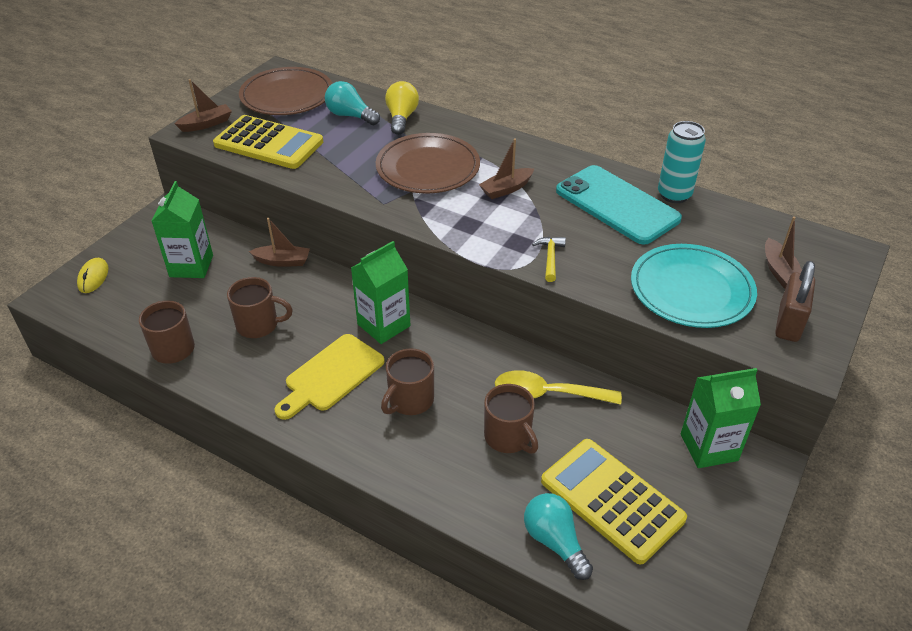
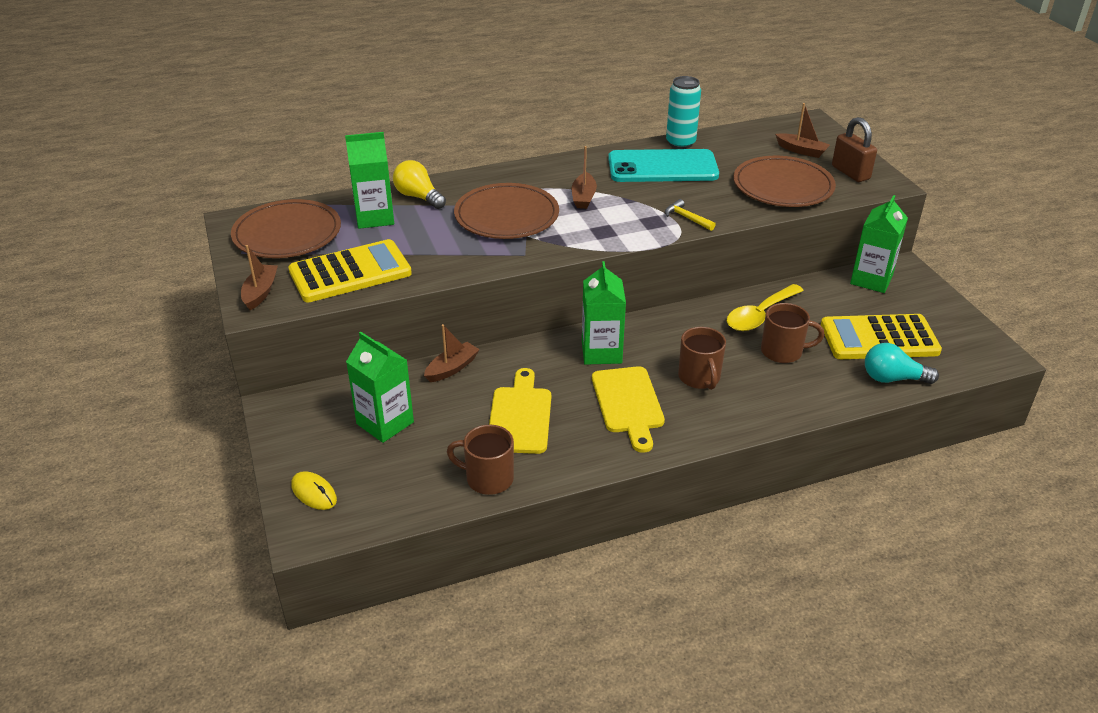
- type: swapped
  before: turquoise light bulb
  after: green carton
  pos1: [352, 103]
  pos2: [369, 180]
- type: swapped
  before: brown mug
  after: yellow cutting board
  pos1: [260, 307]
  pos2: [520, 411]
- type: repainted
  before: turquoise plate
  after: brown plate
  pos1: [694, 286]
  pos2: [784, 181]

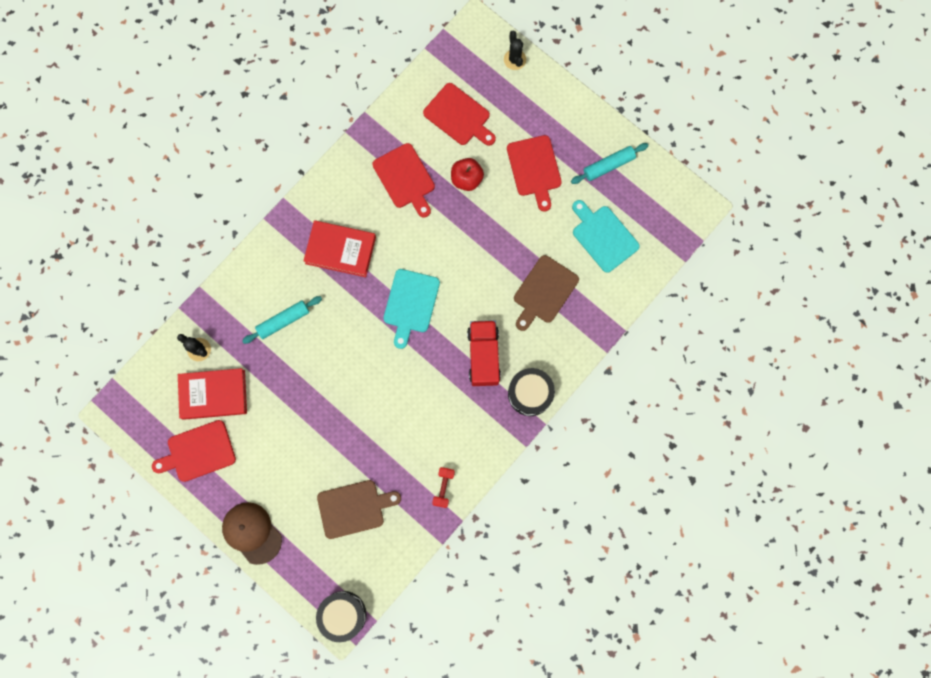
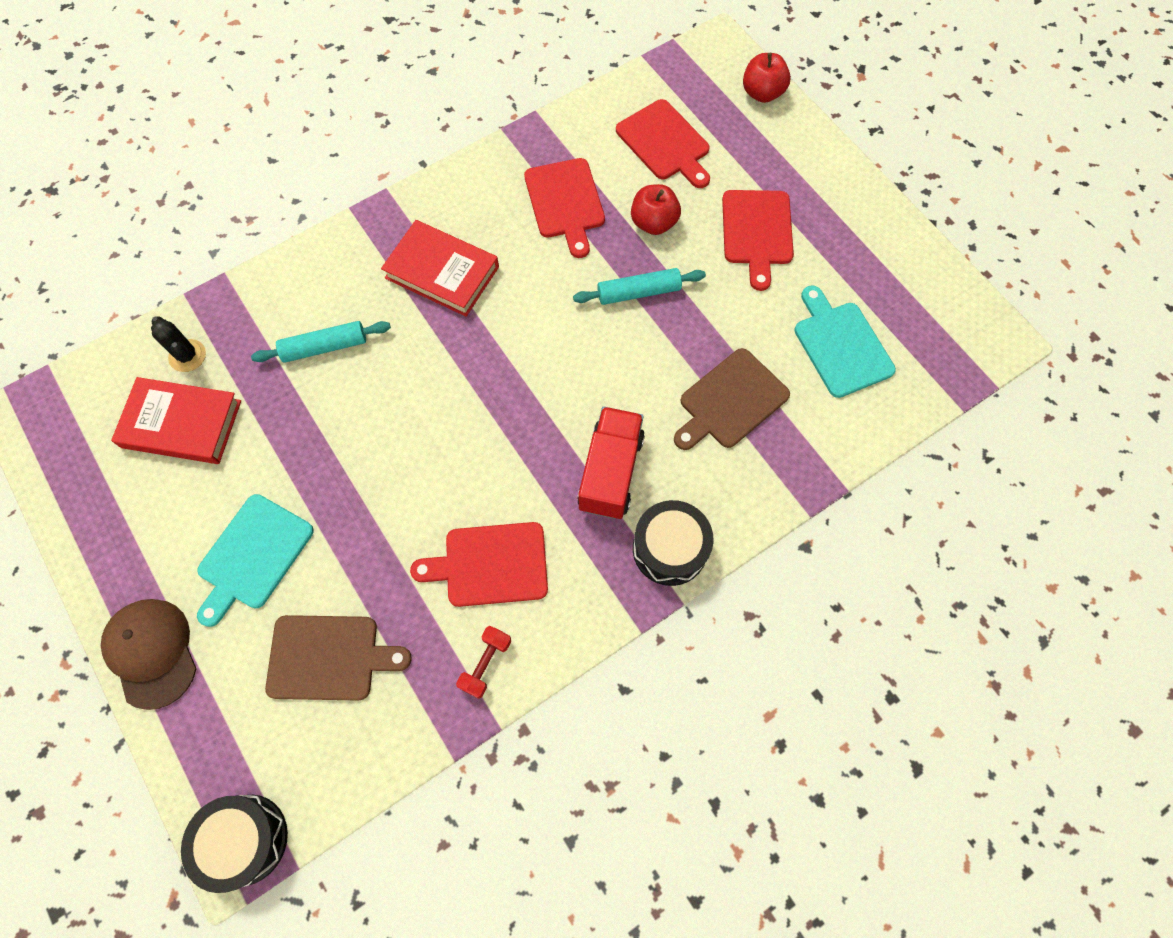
- type: shifted
  before: turquoise cutting board
  pos1: [411, 309]
  pos2: [255, 560]
- type: shifted
  before: red cutting board
  pos1: [194, 451]
  pos2: [479, 564]
- type: shifted
  before: turquoise rolling pin
  pos1: [610, 163]
  pos2: [639, 286]
- type: swapped
  before: black cactus
  after: red apple
  pos1: [515, 50]
  pos2: [767, 78]

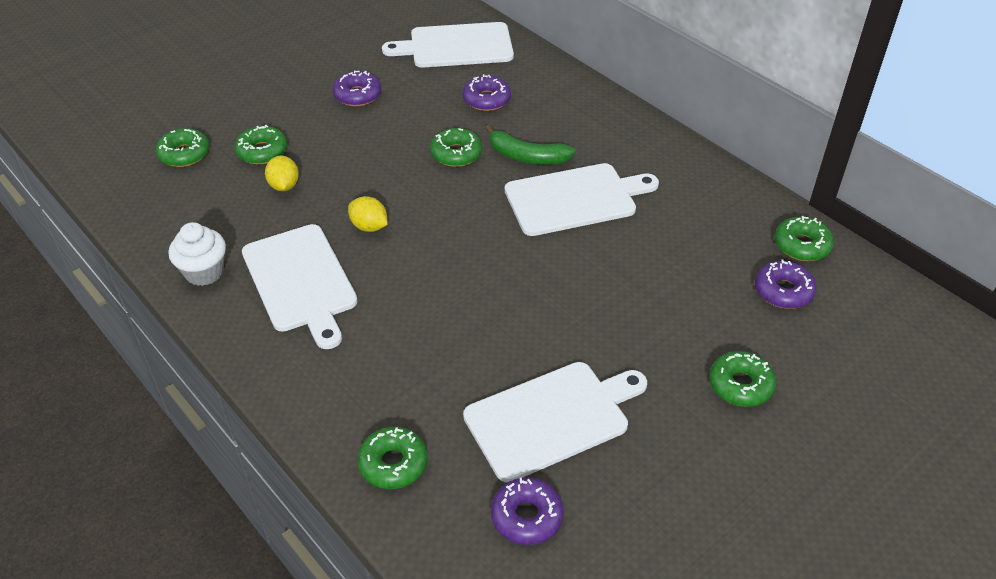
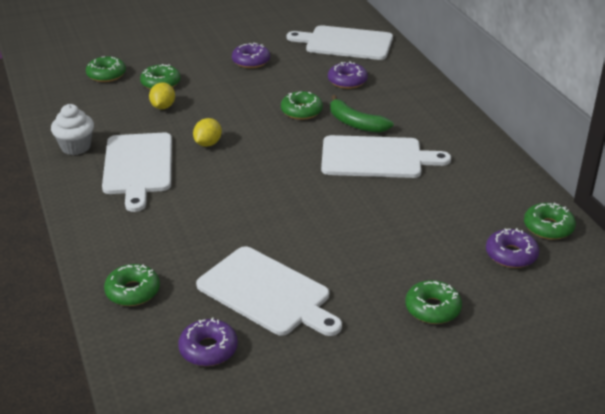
- type: rotated
  before: yellow lemon
  pos1: [368, 214]
  pos2: [207, 132]
  turn: 60
- type: rotated
  before: white cutting board
  pos1: [555, 422]
  pos2: [269, 291]
  turn: 45

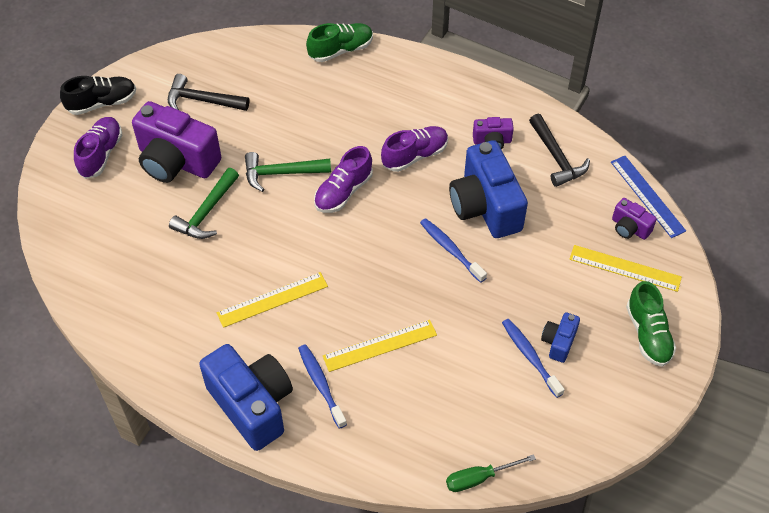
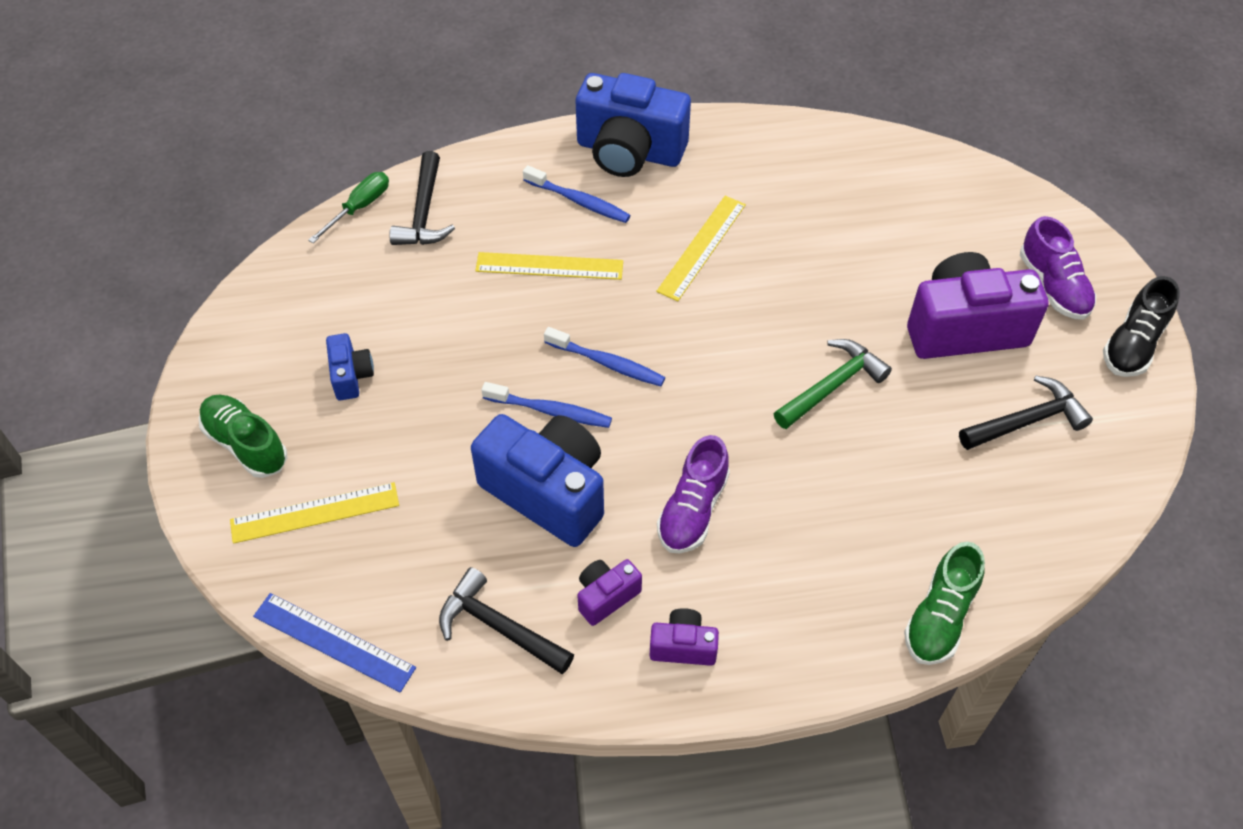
- type: new
  after: black hammer
  pos2: [422, 198]
- type: rotated
  before: yellow ruler
  pos1: [380, 346]
  pos2: [549, 266]
  turn: 60
- type: shifted
  before: blue toothbrush
  pos1: [533, 358]
  pos2: [605, 357]
- type: shifted
  before: purple camera
  pos1: [634, 219]
  pos2: [684, 637]
- type: gone
  before: green hammer
  pos1: [204, 203]
- type: gone
  before: purple shoe
  pos1: [343, 179]

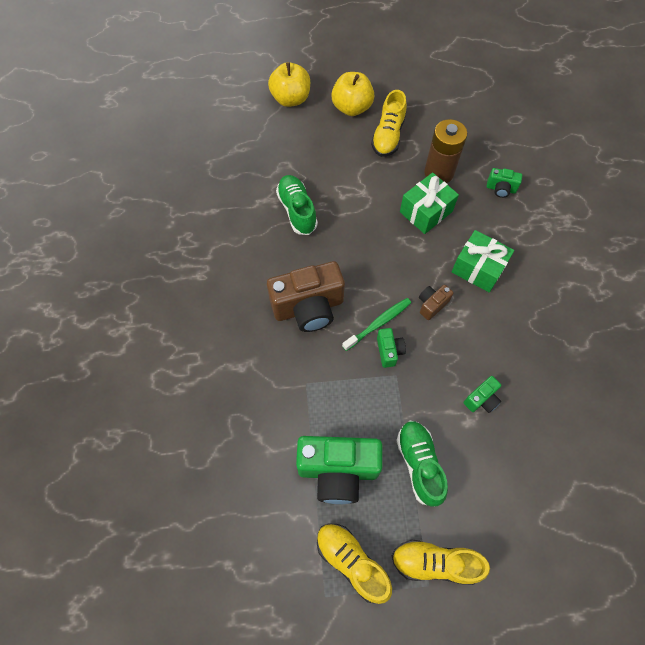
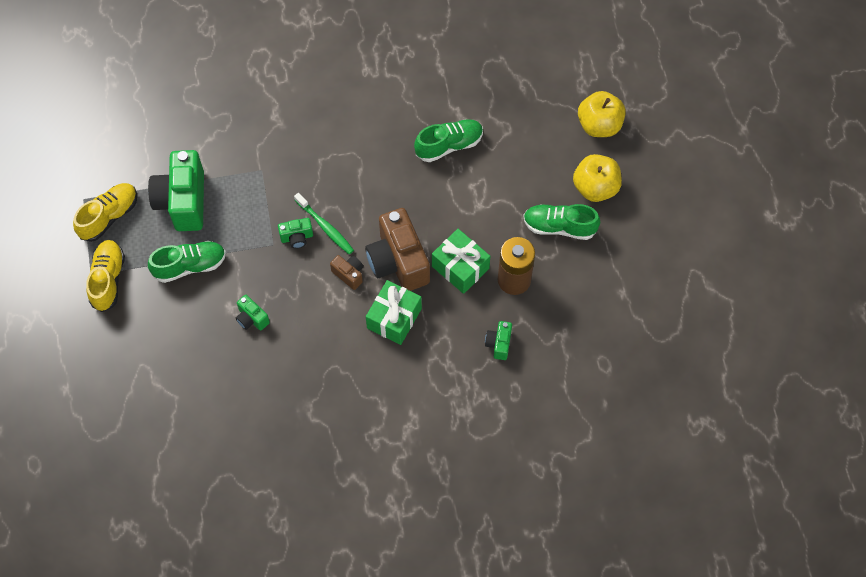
- type: shifted
  before: brown camera
  pos1: [306, 296]
  pos2: [397, 249]
- type: repainted
  before: yellow shoe
  after: green shoe
  pos1: [389, 123]
  pos2: [561, 222]

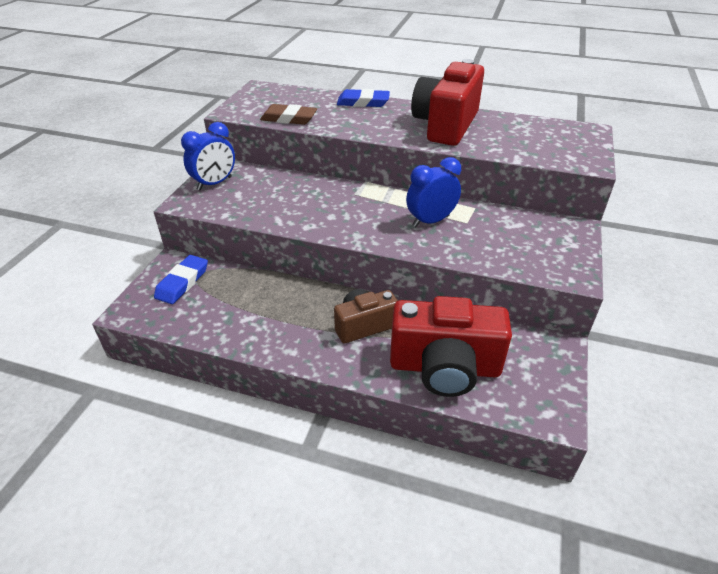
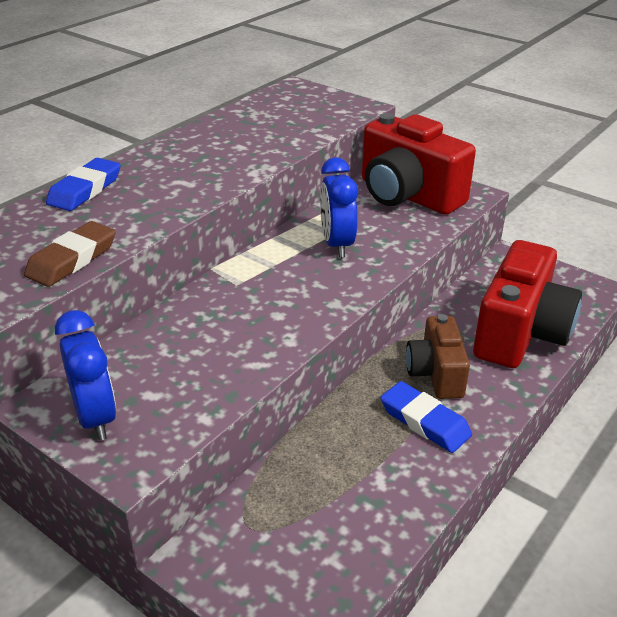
- type: shifted
  before: red camera
  pos1: [447, 102]
  pos2: [419, 164]
- type: shifted
  before: blue eraser
  pos1: [181, 279]
  pos2: [426, 417]

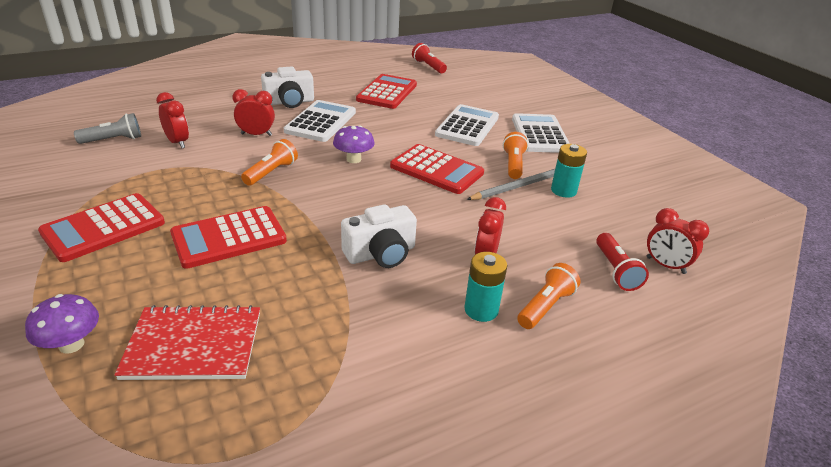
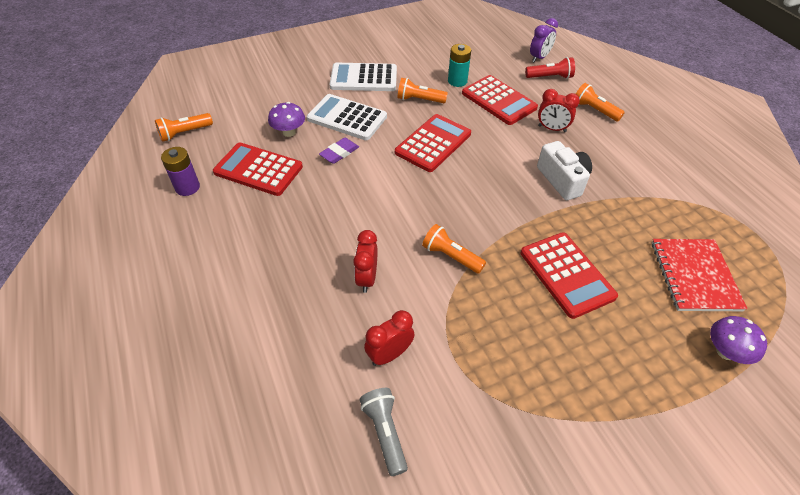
- type: repainted
  before: red flashlight
  after: orange flashlight
  pos1: [429, 58]
  pos2: [184, 127]
- type: new
  after: purple battery
  pos2: [180, 171]
- type: shifted
  before: purple mushroom
  pos1: [353, 144]
  pos2: [286, 119]
- type: new
  after: purple eraser
  pos2: [339, 151]
- type: shifted
  before: red calculator
  pos1: [101, 227]
  pos2: [500, 100]
- type: repainted
  before: red clock
  after: purple clock
  pos1: [678, 241]
  pos2: [544, 40]
- type: gone
  before: white camera
  pos1: [287, 87]
- type: gone
  before: white calculator
  pos1: [320, 121]
- type: gone
  before: turquoise battery
  pos1: [485, 287]
- type: gone
  before: grey pencil
  pos1: [510, 184]

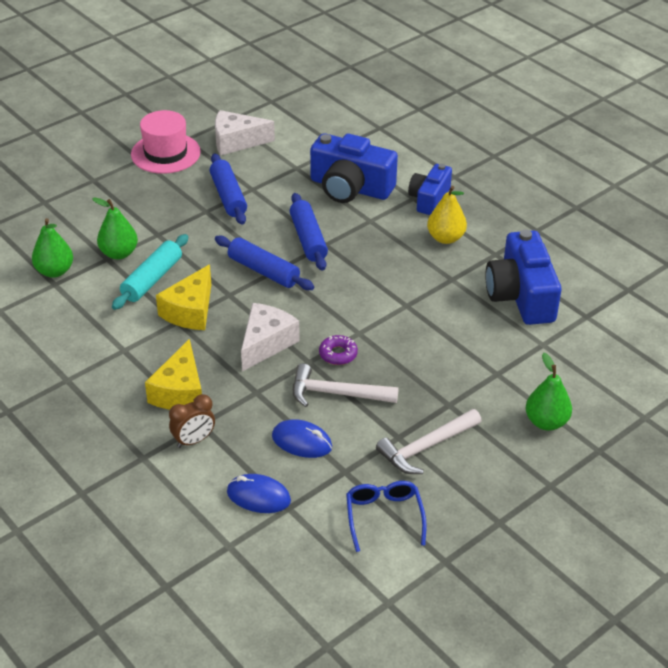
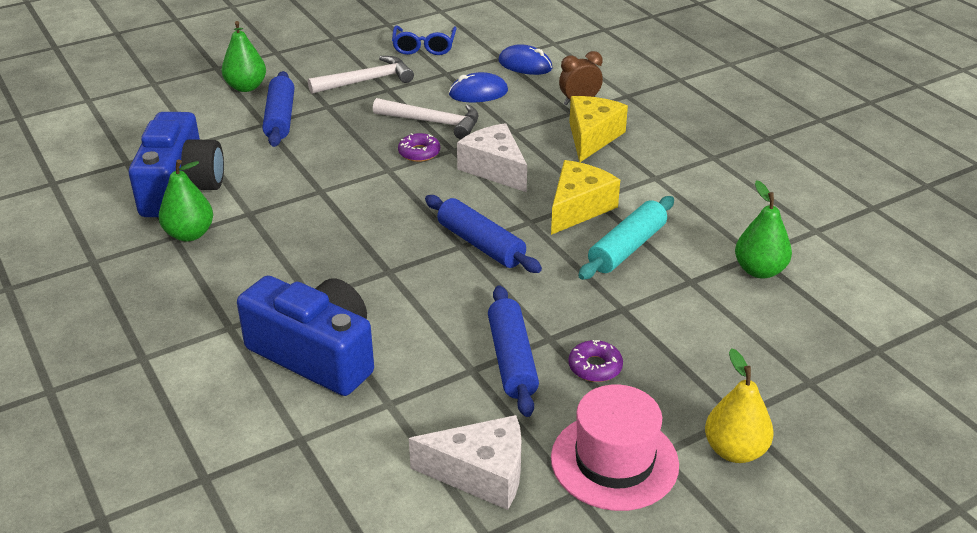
- type: shifted
  before: green pear
  pos1: [115, 228]
  pos2: [186, 200]
- type: shifted
  before: blue rolling pin
  pos1: [309, 232]
  pos2: [278, 109]
- type: rotated
  before: blue mouse
  pos1: [302, 438]
  pos2: [478, 87]
  turn: -45
- type: rotated
  before: white cheese
  pos1: [270, 337]
  pos2: [492, 157]
  turn: 105
- type: new
  after: purple donut
  pos2: [596, 361]
- type: shifted
  before: yellow pear
  pos1: [447, 215]
  pos2: [739, 405]
- type: gone
  before: blue camera
  pos1: [430, 189]

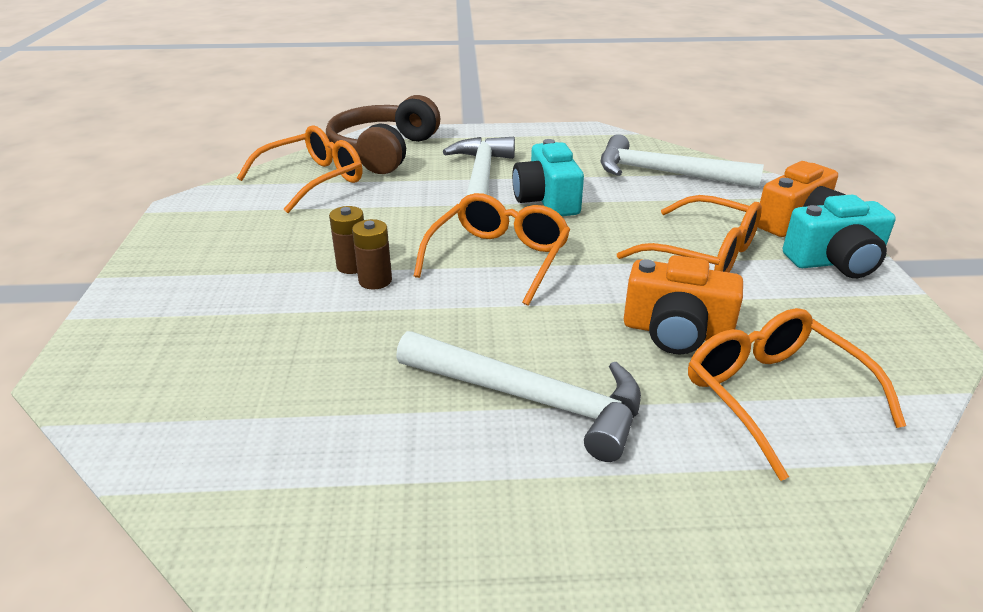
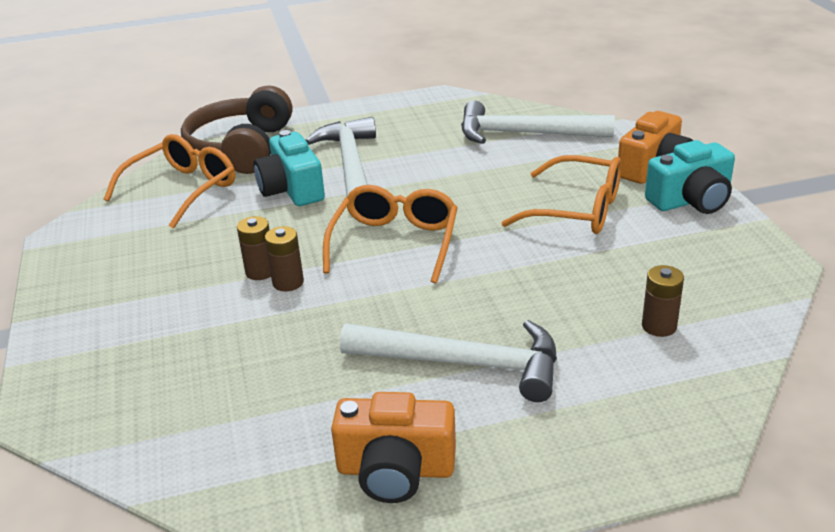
- type: shifted
  before: turquoise camera
  pos1: [548, 177]
  pos2: [289, 168]
- type: shifted
  before: orange camera
  pos1: [683, 305]
  pos2: [393, 447]
- type: swapped
  before: orange glasses
  after: brown battery
  pos1: [797, 394]
  pos2: [663, 301]

